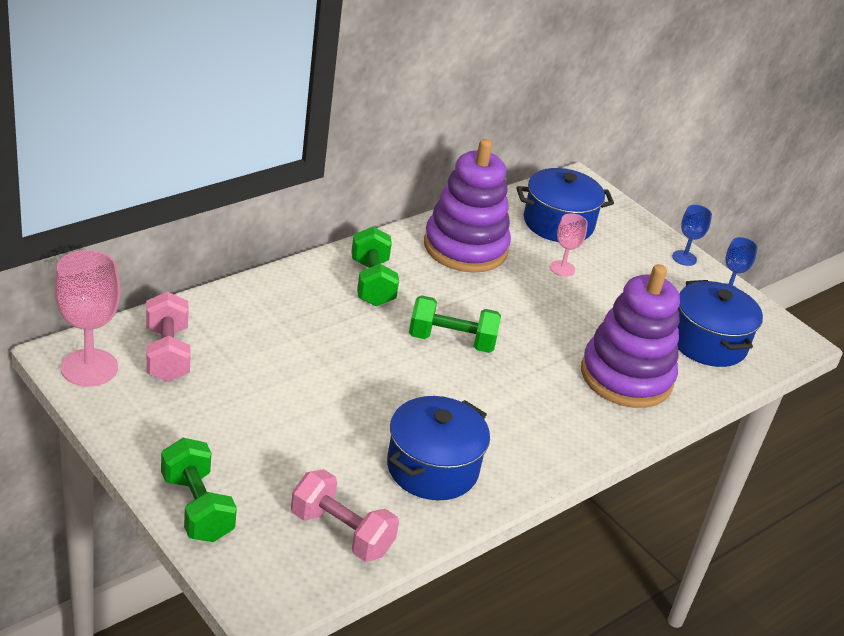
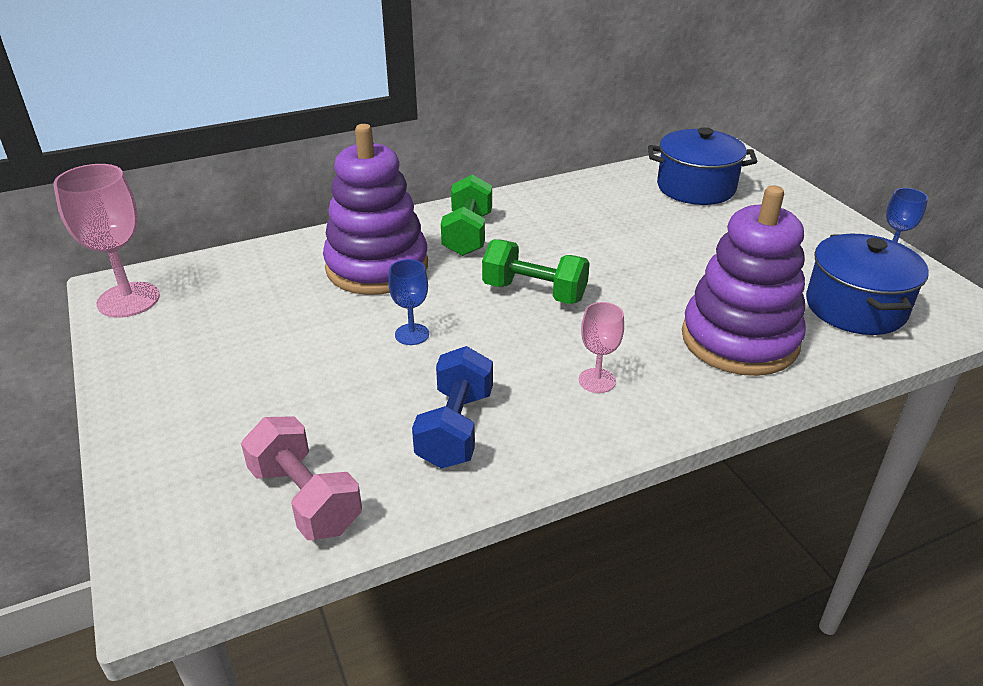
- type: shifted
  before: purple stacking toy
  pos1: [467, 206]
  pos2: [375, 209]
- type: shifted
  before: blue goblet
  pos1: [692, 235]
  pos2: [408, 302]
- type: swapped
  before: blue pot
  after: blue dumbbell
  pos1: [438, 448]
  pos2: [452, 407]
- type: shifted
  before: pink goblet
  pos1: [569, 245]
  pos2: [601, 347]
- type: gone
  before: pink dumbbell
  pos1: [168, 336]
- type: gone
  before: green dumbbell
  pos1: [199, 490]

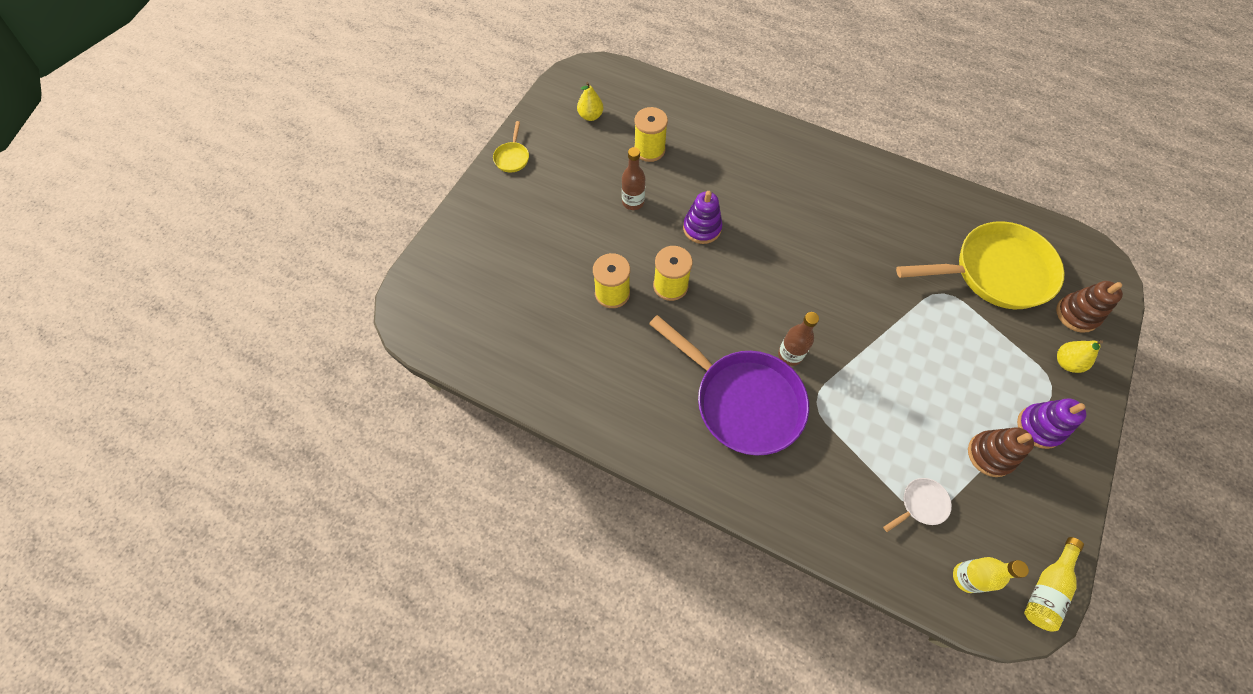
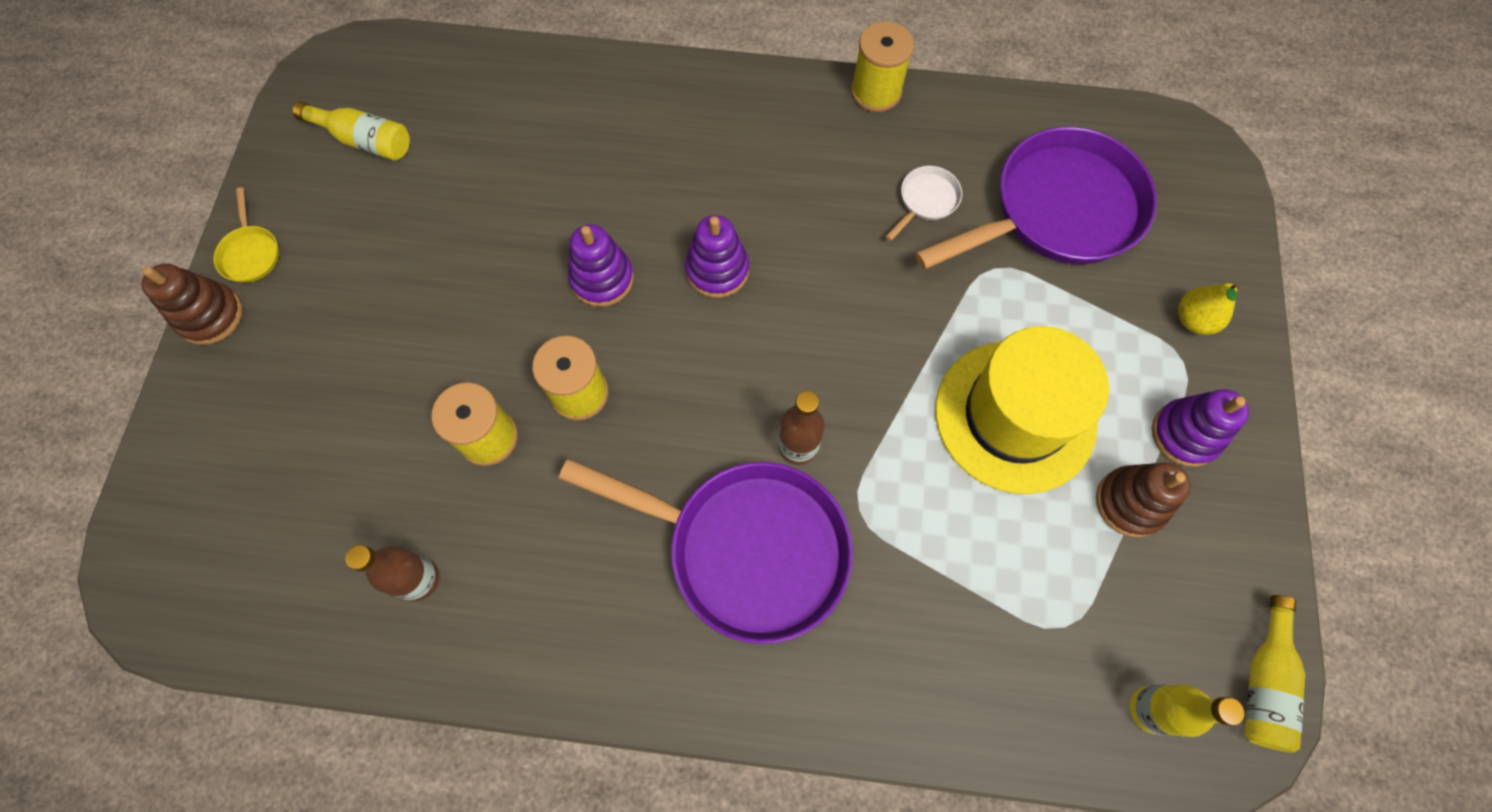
- type: shifted
  before: brown stacking toy
  pos1: [1089, 307]
  pos2: [192, 304]
- type: swapped
  before: yellow pear
  after: yellow bottle
  pos1: [590, 101]
  pos2: [351, 130]
- type: shifted
  before: brown bottle
  pos1: [633, 178]
  pos2: [392, 573]
- type: new
  after: purple stacking toy
  pos2: [717, 256]
- type: shifted
  before: yellow spool
  pos1: [651, 134]
  pos2: [882, 66]
- type: shifted
  before: white pan
  pos1: [917, 505]
  pos2: [923, 203]
- type: repainted
  before: yellow pan
  after: purple pan
  pos1: [980, 265]
  pos2: [1036, 198]
- type: new
  after: yellow hat
  pos2: [1022, 410]

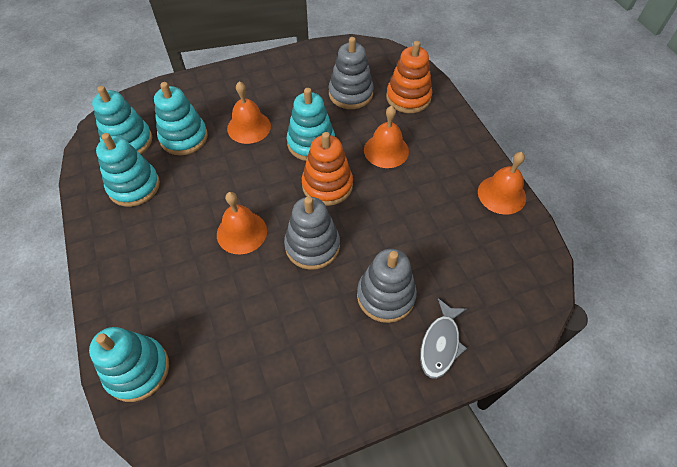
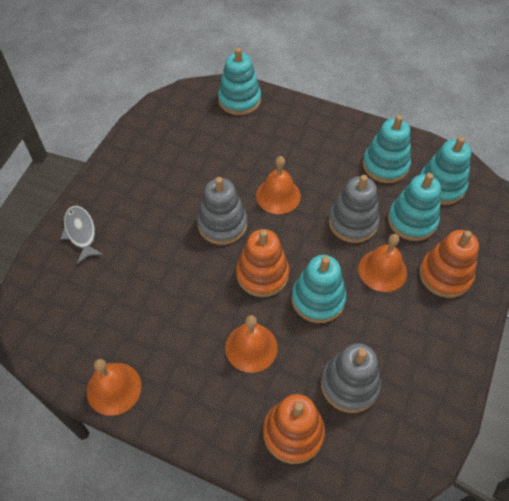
- type: shifted
  before: grey stacking toy
  pos1: [387, 286]
  pos2: [354, 209]
- type: new
  after: orange stacking toy
  pos2: [449, 264]

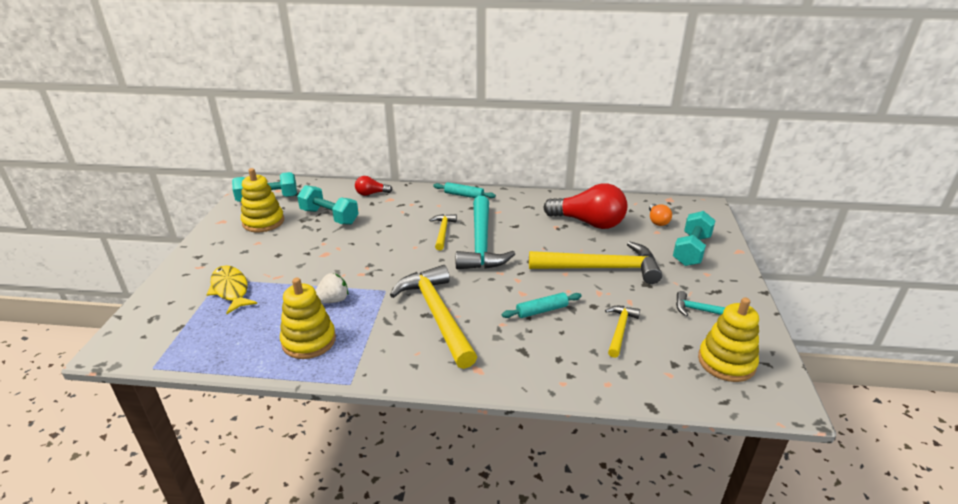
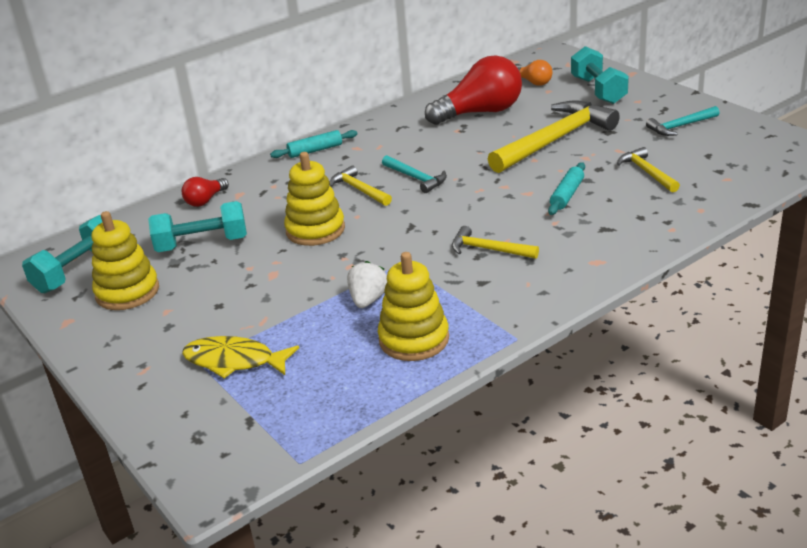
- type: shifted
  before: yellow stacking toy
  pos1: [728, 340]
  pos2: [314, 199]
- type: scaled
  before: turquoise hammer
  pos1: [485, 232]
  pos2: [414, 174]
  scale: 0.5
- type: scaled
  before: yellow hammer
  pos1: [433, 317]
  pos2: [495, 242]
  scale: 0.5

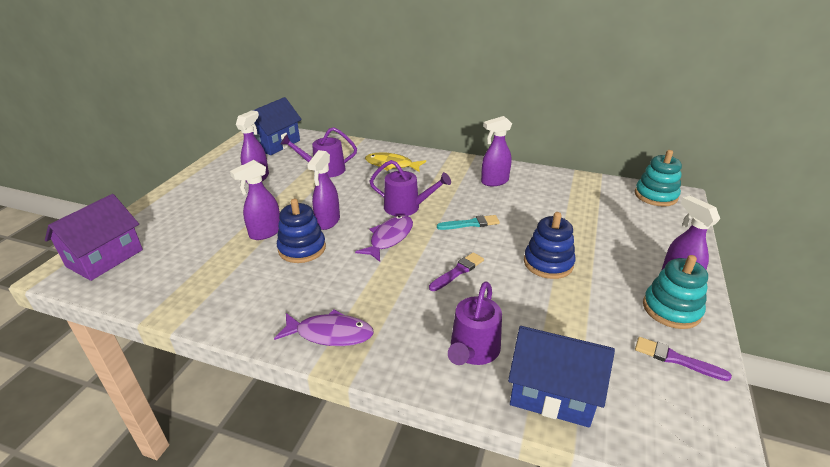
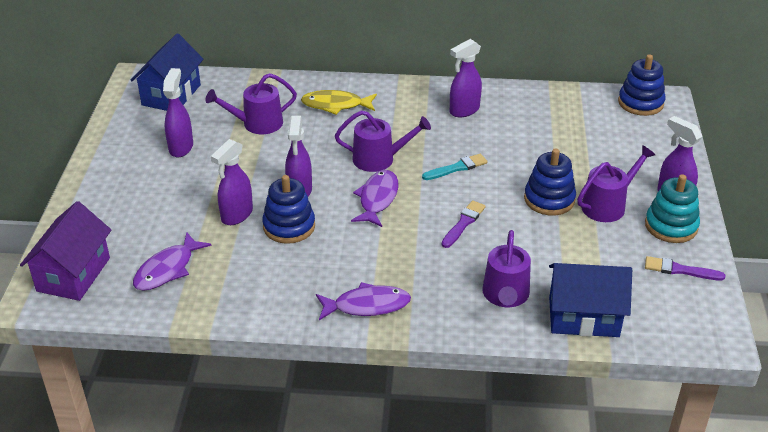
- type: new
  after: purple fish
  pos2: [172, 262]
- type: new
  after: purple watering can
  pos2: [616, 183]
- type: repainted
  before: turquoise stacking toy
  after: blue stacking toy
  pos1: [658, 178]
  pos2: [641, 85]

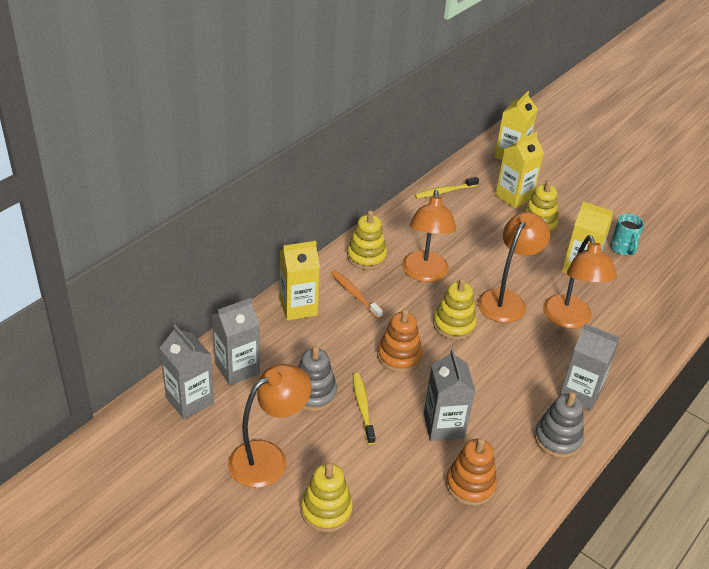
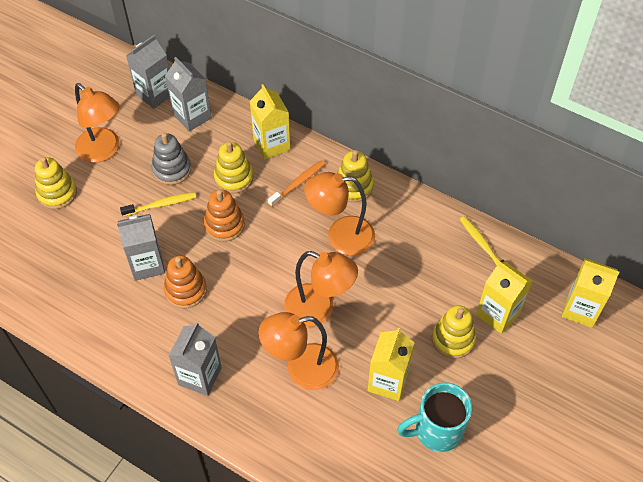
- type: shifted
  before: orange stacking toy
  pos1: [471, 472]
  pos2: [185, 282]
- type: shifted
  before: yellow stacking toy
  pos1: [455, 309]
  pos2: [233, 167]
- type: scaled
  before: turquoise mug
  pos1: [627, 234]
  pos2: [434, 417]
  scale: 1.58
- type: gone
  before: grey stacking toy
  pos1: [559, 425]

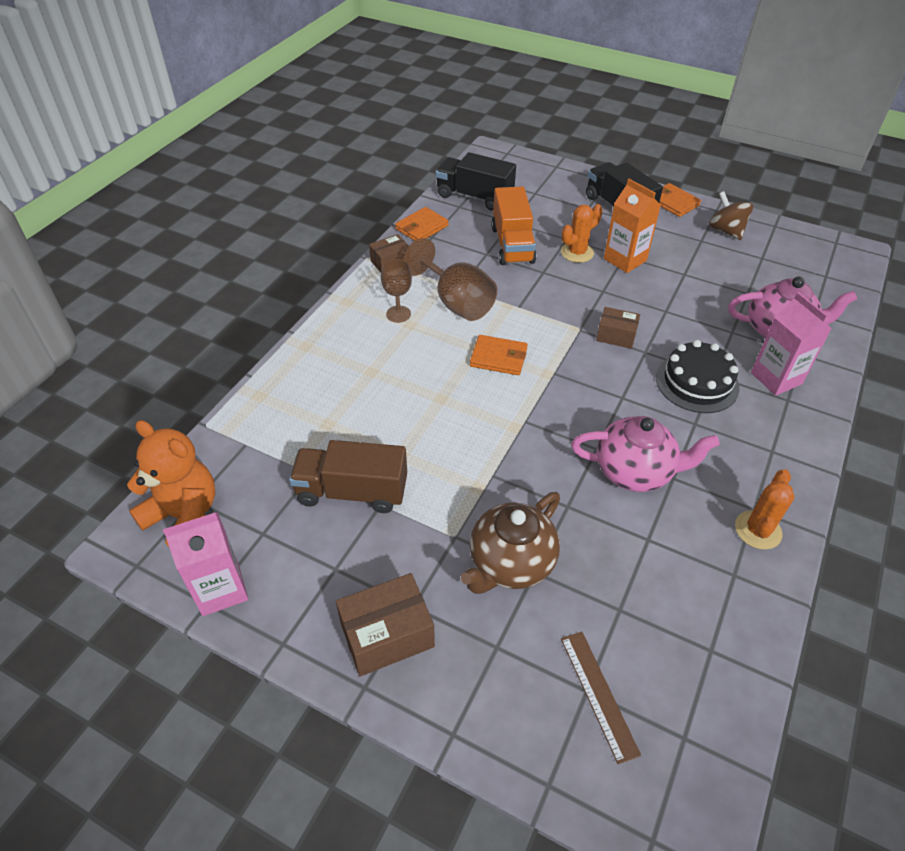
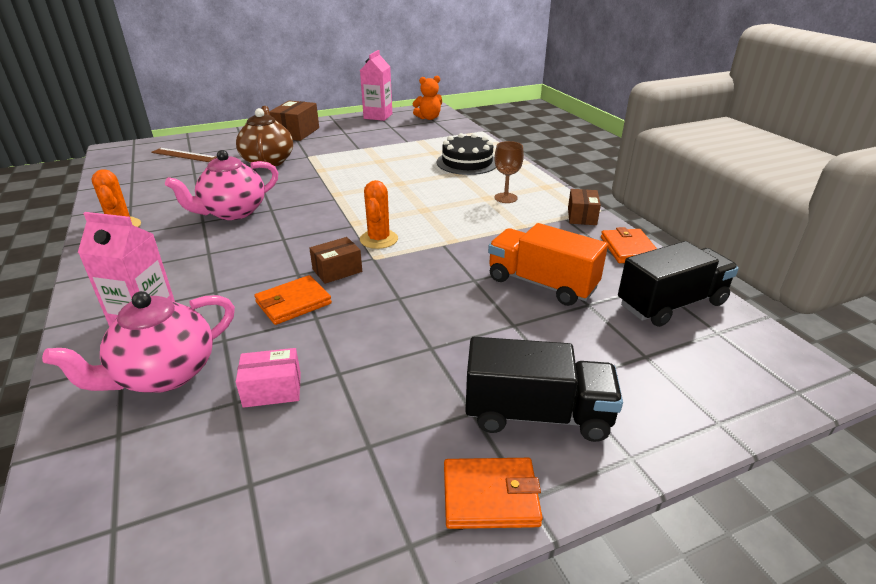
- type: new
  after: pink box
  pos2: [268, 378]
- type: shifted
  before: orange wallet
  pos1: [499, 355]
  pos2: [293, 300]
- type: shifted
  before: orange cactus
  pos1: [582, 233]
  pos2: [379, 214]
- type: scaled
  before: orange teddy bear
  pos1: [171, 483]
  pos2: [427, 98]
  scale: 0.65
- type: shifted
  before: black cake
  pos1: [697, 376]
  pos2: [466, 154]
- type: gone
  before: brown truck
  pos1: [348, 476]
- type: gone
  before: brown goblet
  pos1: [450, 279]
- type: gone
  before: orange carton
  pos1: [632, 226]
- type: gone
  before: brown spinning top
  pos1: [731, 215]

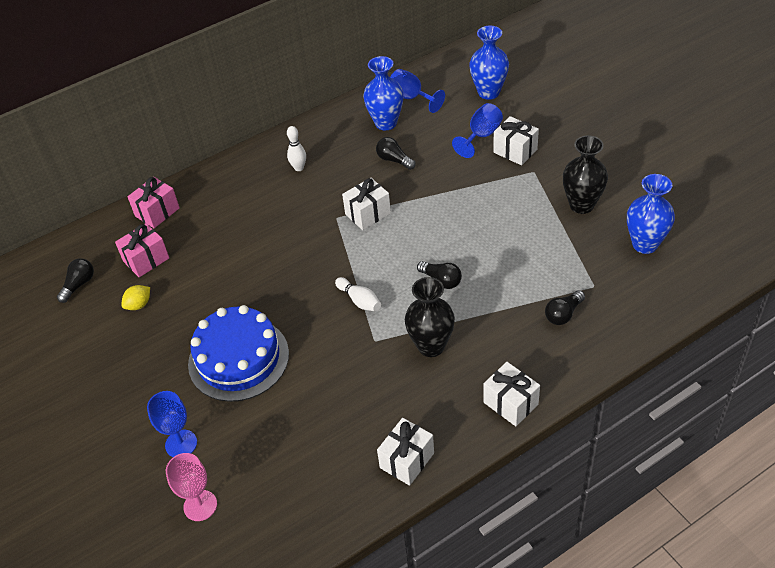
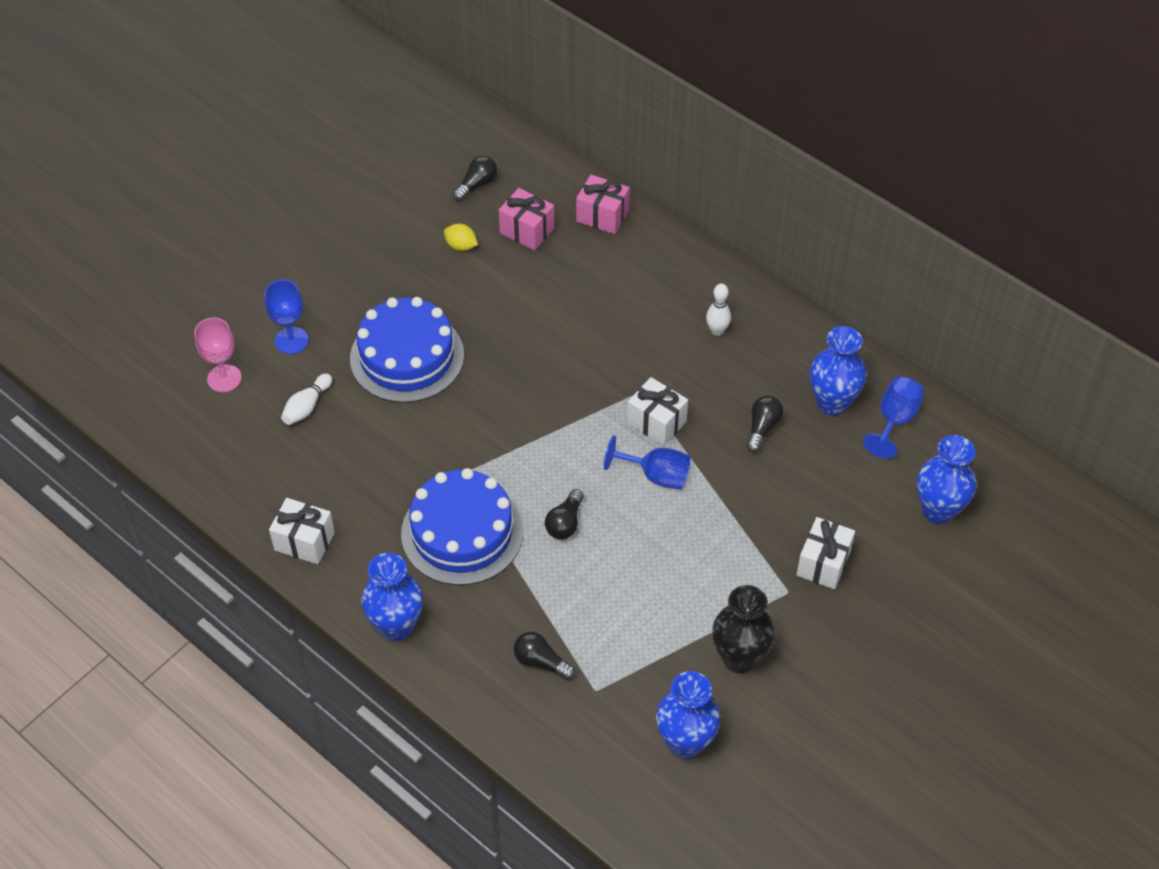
- type: shifted
  before: white bowling pin
  pos1: [358, 294]
  pos2: [306, 399]
- type: swapped
  before: white gift
  after: blue vase
  pos1: [511, 394]
  pos2: [392, 597]
- type: swapped
  before: black vase
  after: blue cake
  pos1: [430, 317]
  pos2: [462, 526]
- type: rotated
  before: black light bulb
  pos1: [75, 280]
  pos2: [475, 178]
  turn: -60
- type: shifted
  before: blue goblet
  pos1: [477, 130]
  pos2: [647, 462]

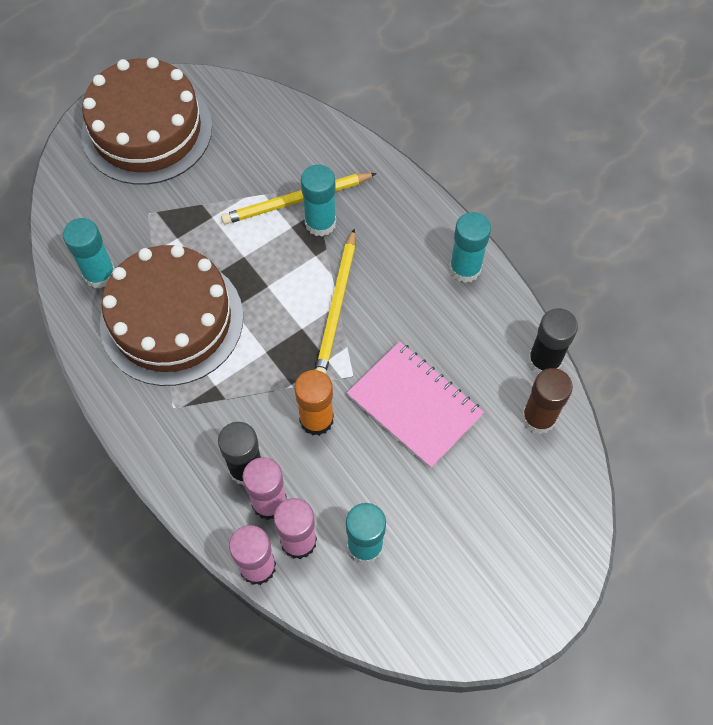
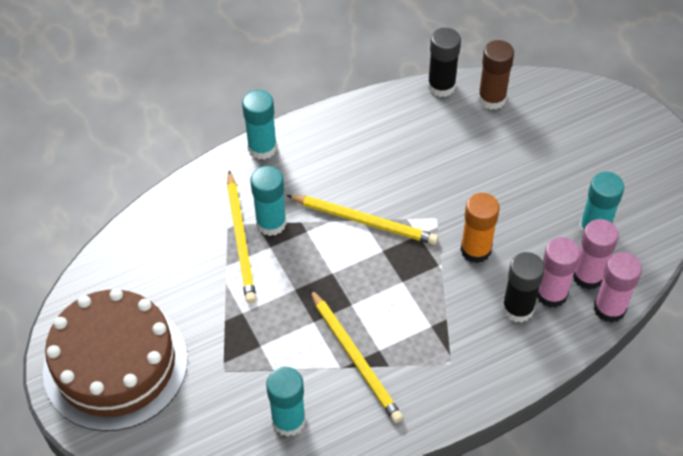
- type: shifted
  before: turquoise glue stick
  pos1: [470, 247]
  pos2: [259, 125]
- type: swapped
  before: brown cake
  after: yellow pencil
  pos1: [171, 315]
  pos2: [356, 356]
- type: gone
  before: pink notebook
  pos1: [415, 404]

